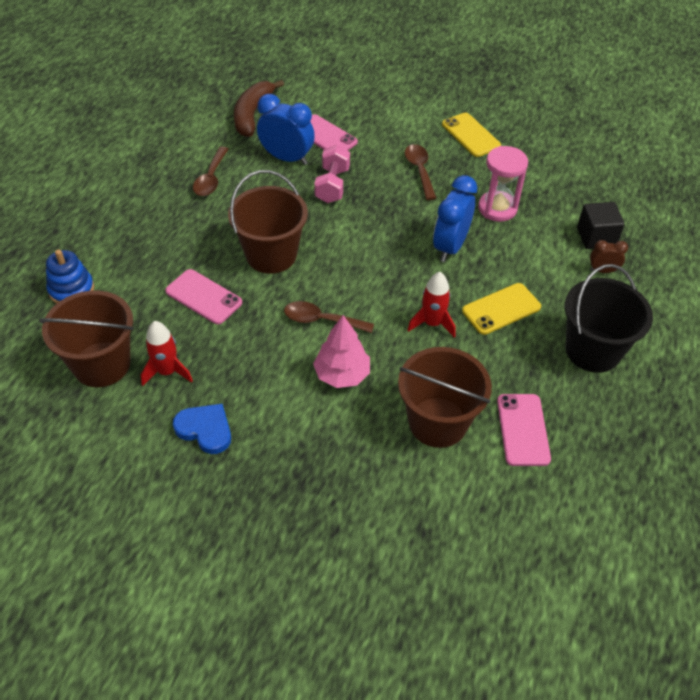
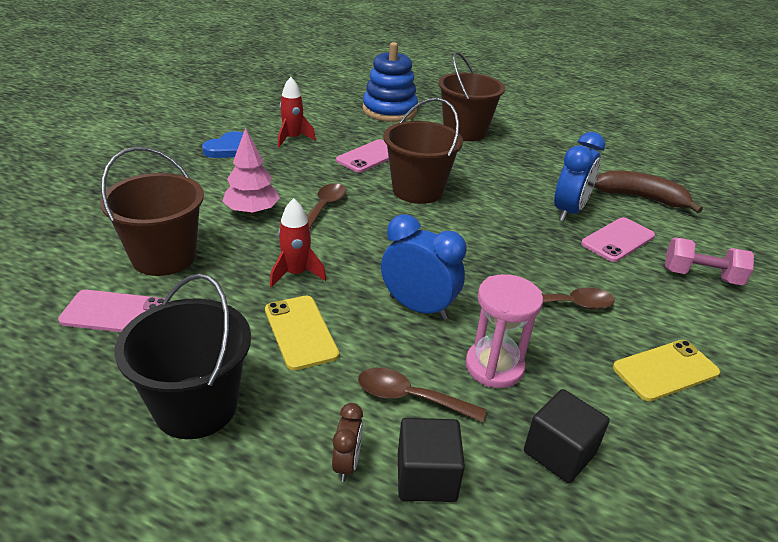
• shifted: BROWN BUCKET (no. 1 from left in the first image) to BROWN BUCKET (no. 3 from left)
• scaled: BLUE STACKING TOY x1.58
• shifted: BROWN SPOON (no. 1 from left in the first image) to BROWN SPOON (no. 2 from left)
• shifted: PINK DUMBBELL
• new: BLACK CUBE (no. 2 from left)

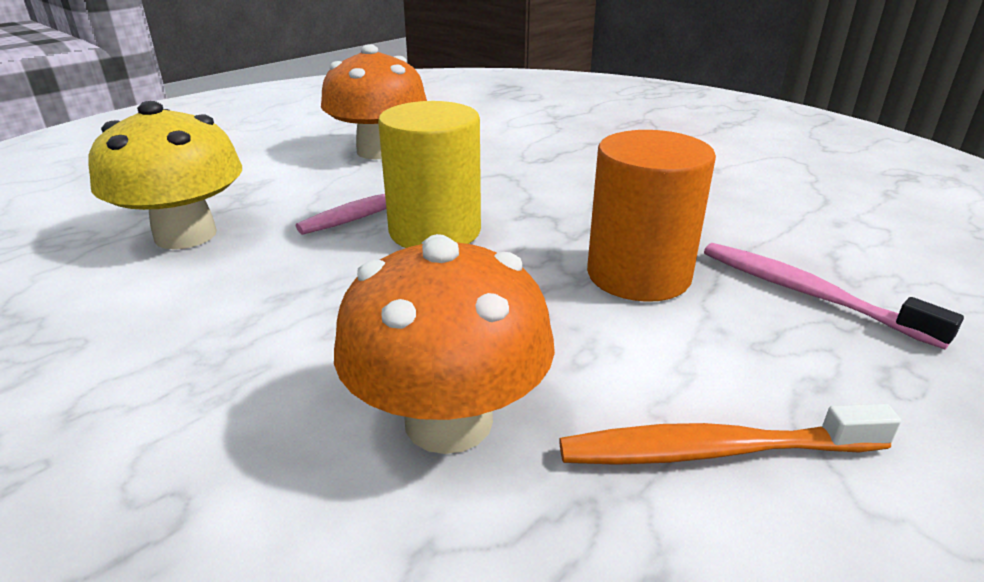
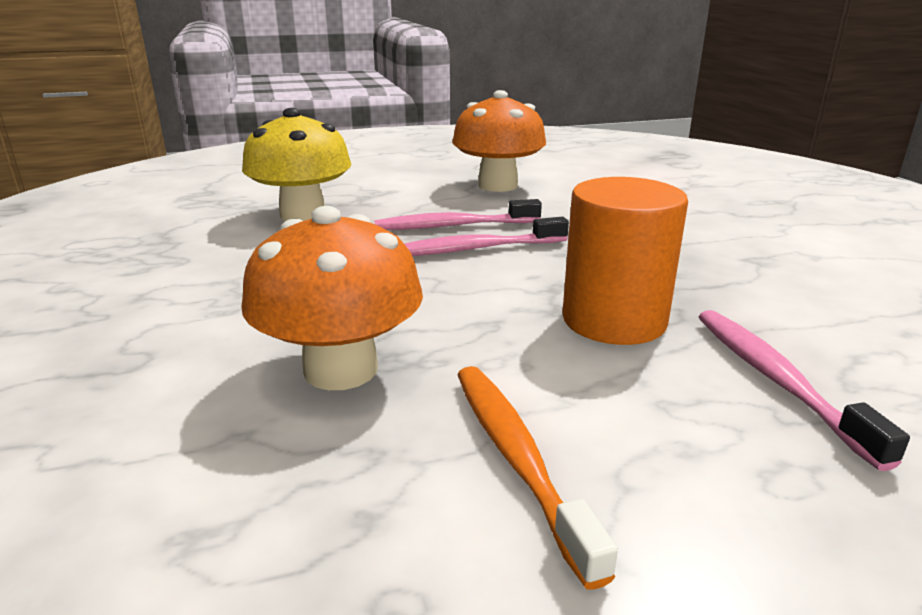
• swapped: YELLOW CYLINDER to PINK TOOTHBRUSH (no. 2 from left)
• rotated: ORANGE TOOTHBRUSH 45 degrees clockwise

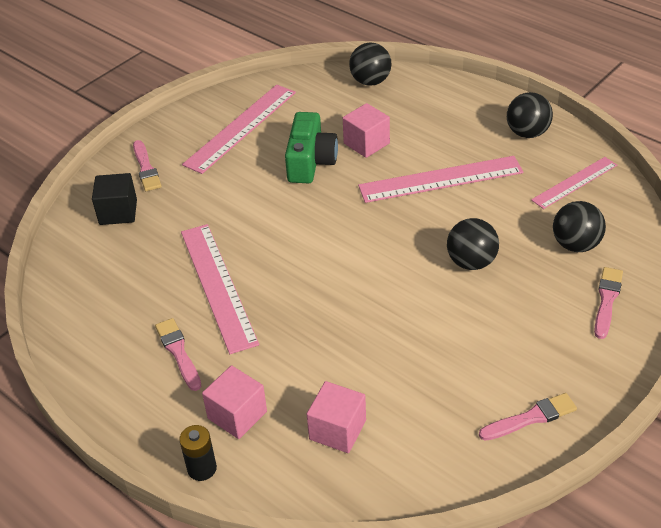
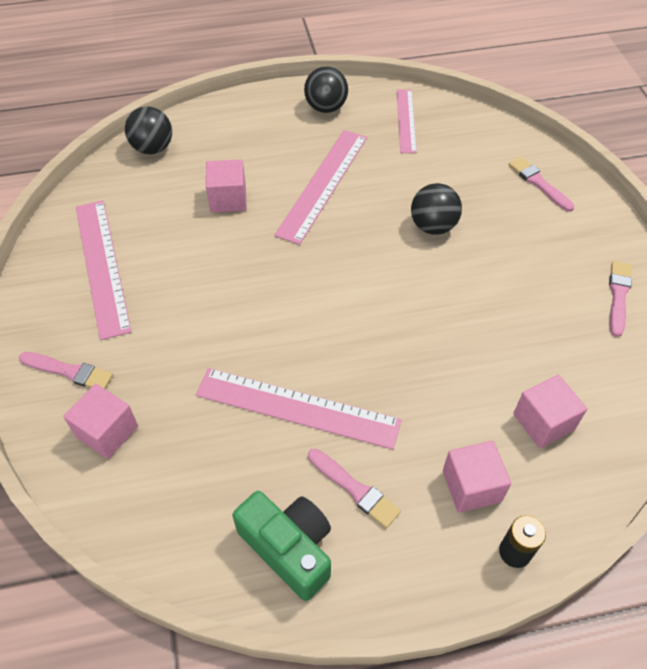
• repainted: BLACK CUBE to PINK CUBE (no. 1 from left)
• rotated: PINK BRUSH (no. 2 from left) 150 degrees counterclockwise
• shifted: GREEN CAMERA
• gone: BLACK BALL (no. 4 from left)

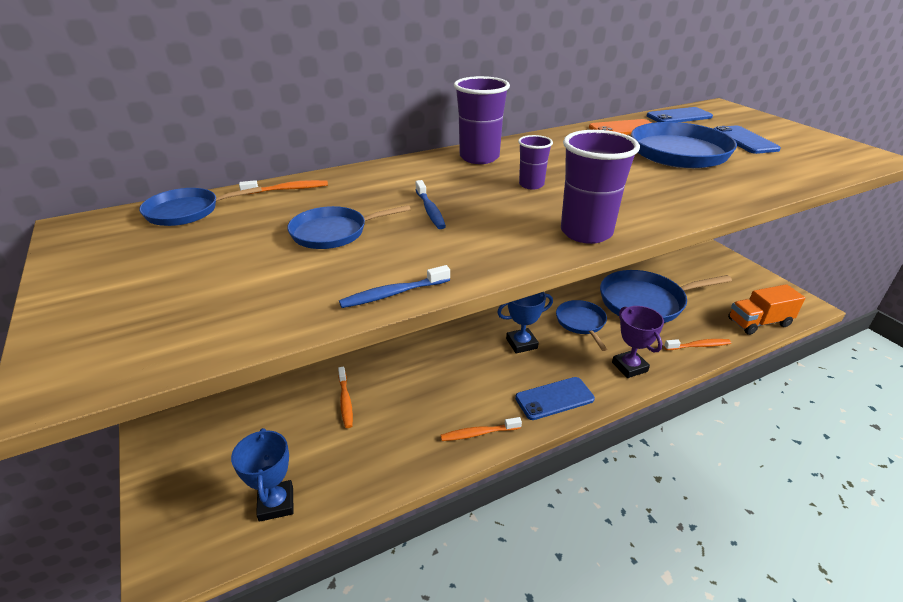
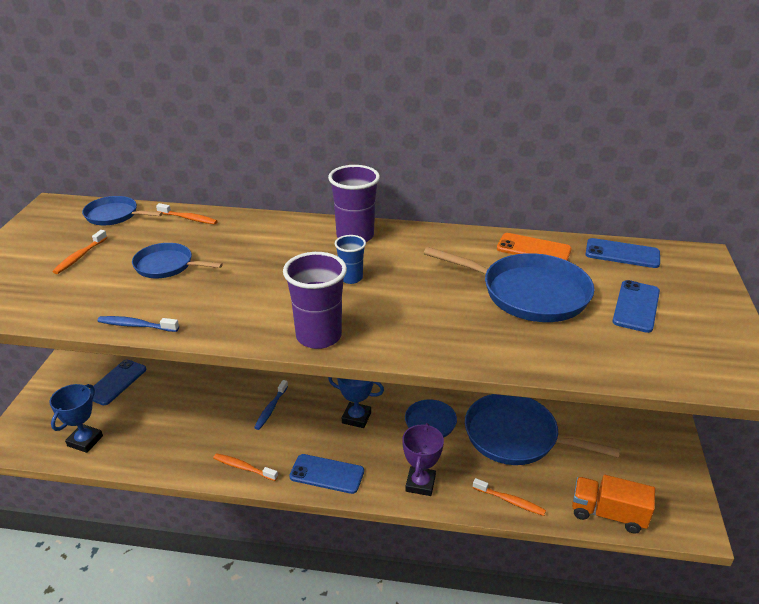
• shifted: ORANGE TOOTHBRUSH (no. 2 from left in the first image) to ORANGE TOOTHBRUSH (no. 1 from left)
• shifted: BLUE TOOTHBRUSH (no. 2 from left)
• repainted: PURPLE CUP (no. 2 from left) to BLUE CUP
• new: BLUE PHONE (no. 1 from left)

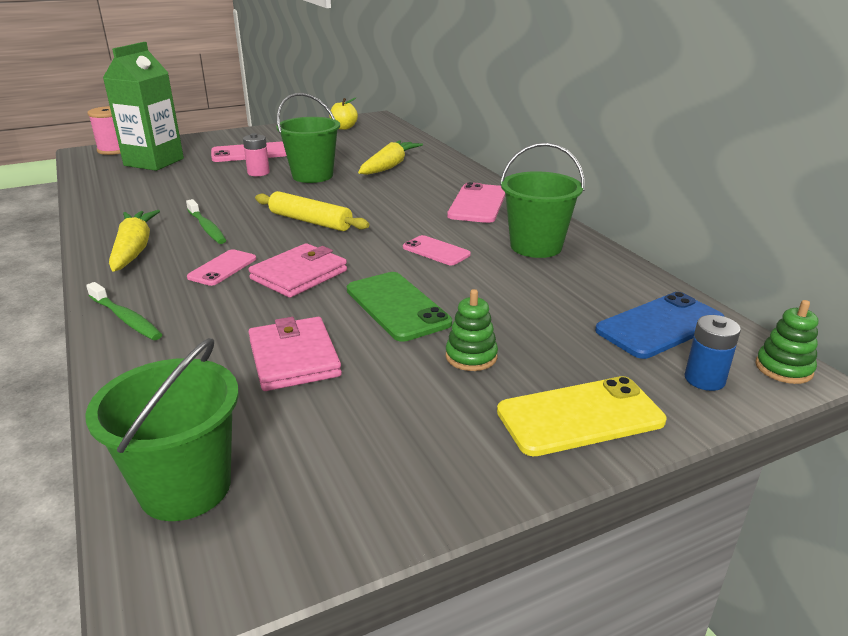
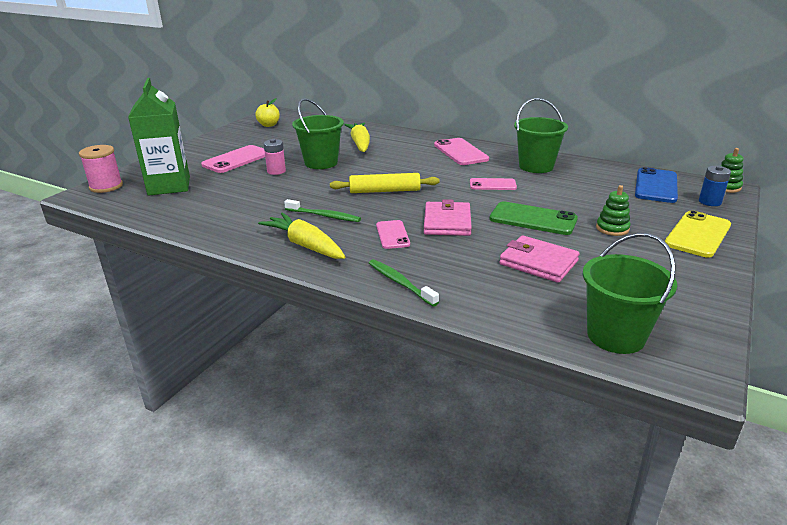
• rotated: GREEN TOOTHBRUSH (no. 1 from left in the first image) 135 degrees counterclockwise

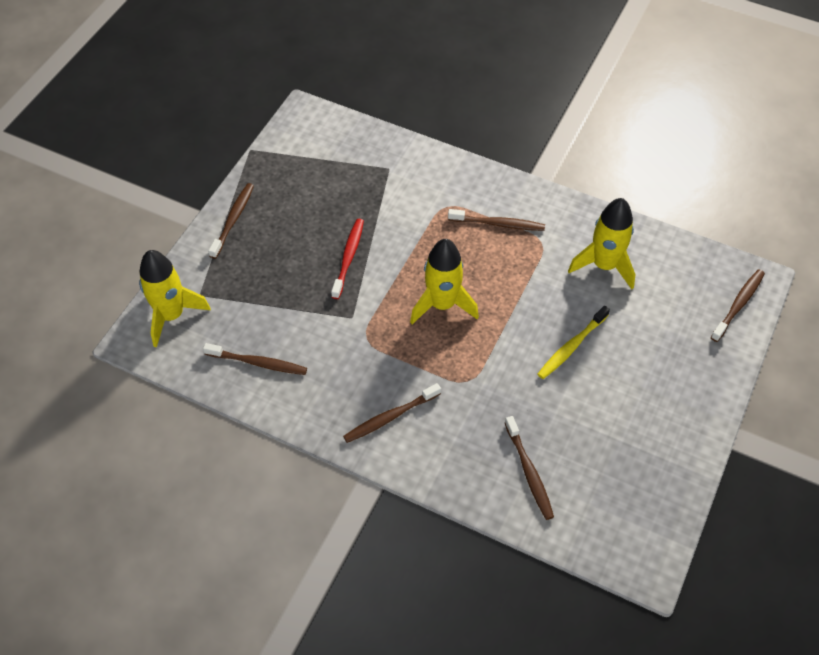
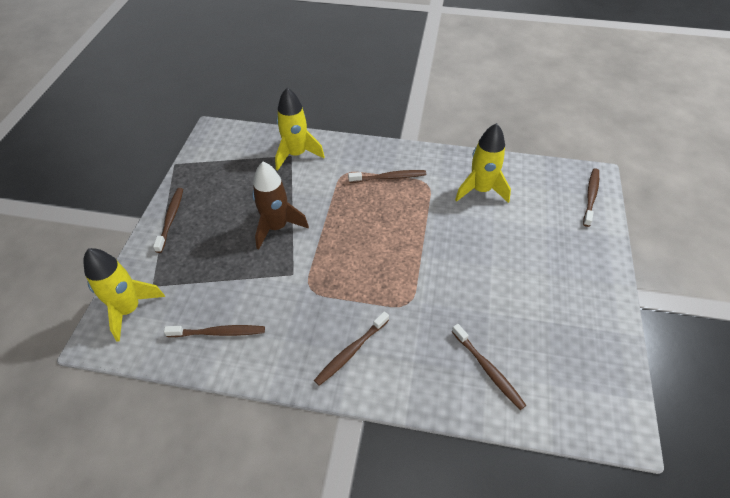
• swapped: RED TOOTHBRUSH to BROWN ROCKET
• shifted: YELLOW ROCKET (no. 2 from left)
• gone: YELLOW TOOTHBRUSH

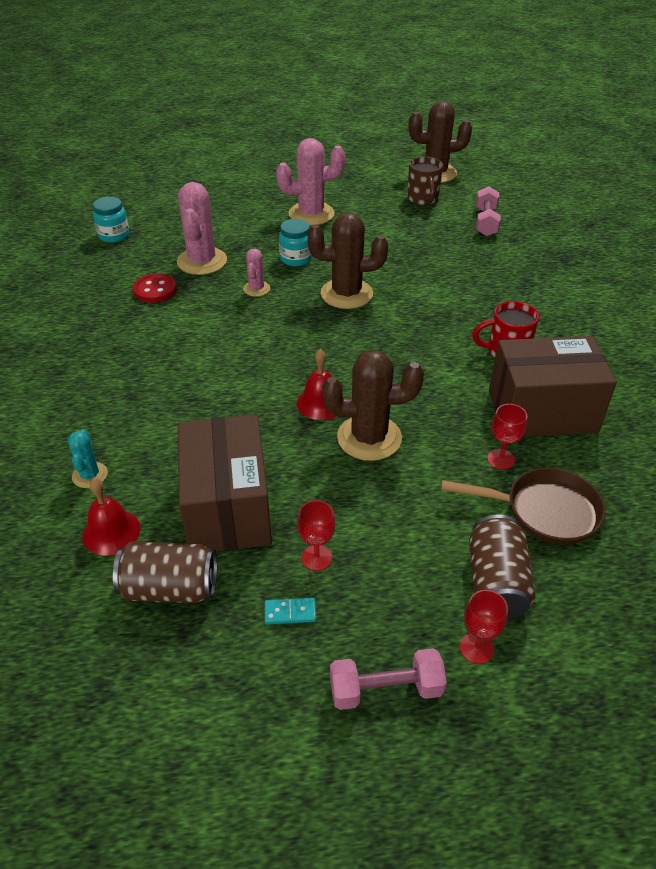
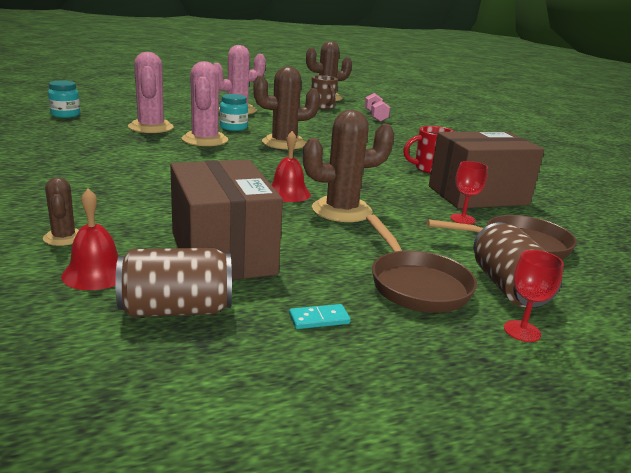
• repainted: TURQUOISE CACTUS to BROWN CACTUS (no. 1 from left)
• gone: RED BUTTON
• scaled: PINK CACTUS (no. 2 from left) x1.93
• gone: RED GOBLET (no. 1 from left)
• gone: PINK DUMBBELL (no. 1 from left)
• new: BROWN PAN (no. 1 from left)

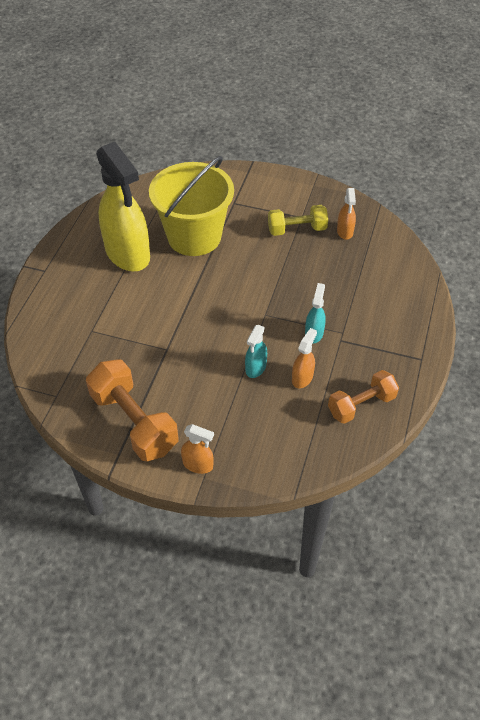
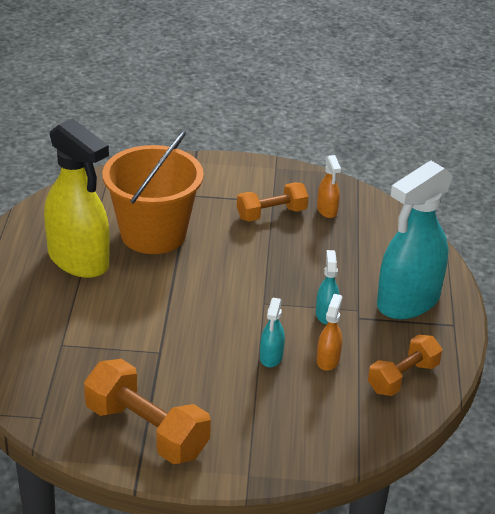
• repainted: YELLOW BUCKET to ORANGE BUCKET
• gone: ORANGE SPRAY BOTTLE (no. 1 from left)
• repainted: YELLOW DUMBBELL to ORANGE DUMBBELL (no. 2 from left)
• new: TURQUOISE SPRAY BOTTLE (no. 3 from left)

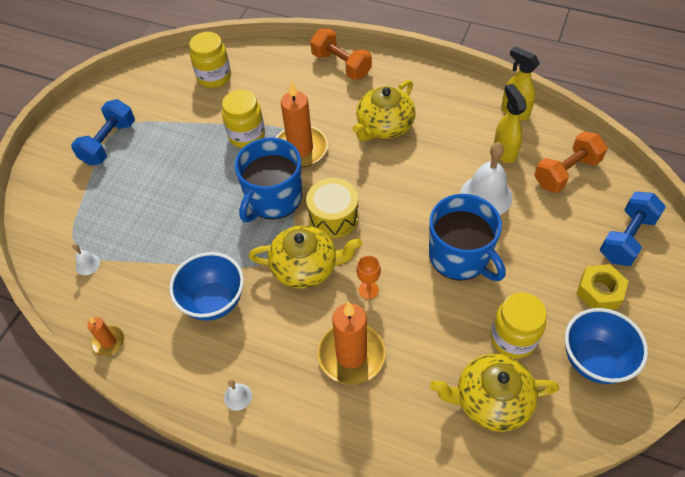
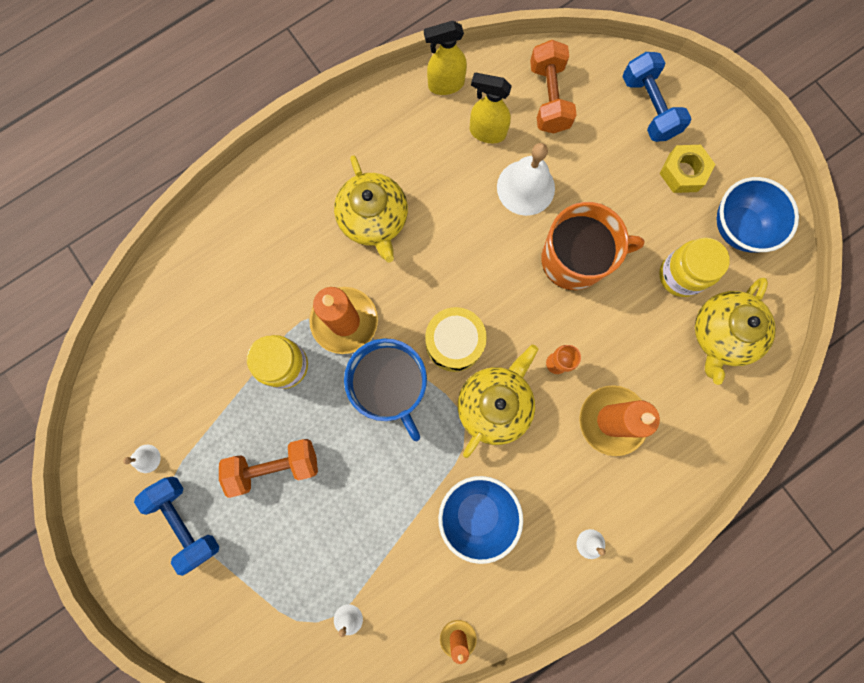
• gone: YELLOW JAR (no. 1 from left)
• shifted: ORANGE DUMBBELL (no. 1 from left)
• repainted: BLUE MUG (no. 2 from left) to ORANGE MUG
• new: WHITE BELL (no. 1 from left)

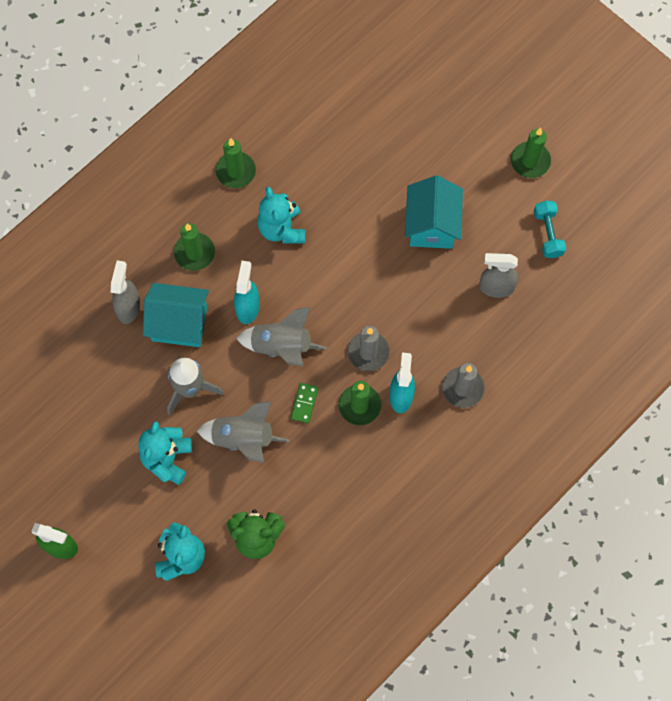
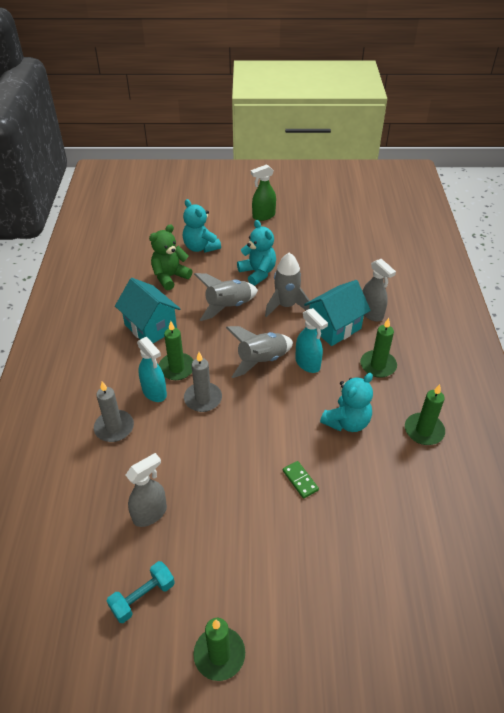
• rotated: TURQUOISE TEDDY BEAR (no. 3 from left) 105 degrees clockwise
• shifted: GREEN DOMINO
• shifted: TURQUOISE HOUSE (no. 2 from left in the first image) to TURQUOISE HOUSE (no. 1 from left)
• rotated: TURQUOISE DUMBBELL 75 degrees counterclockwise

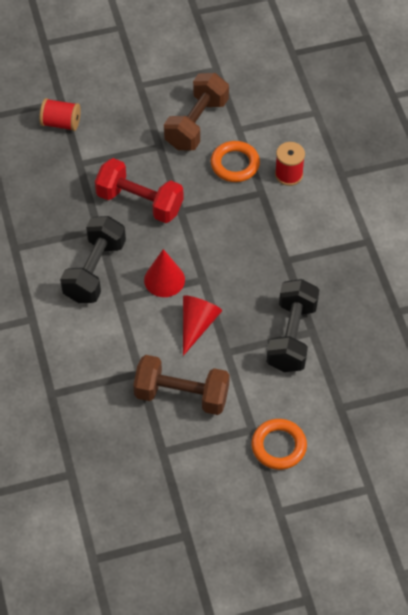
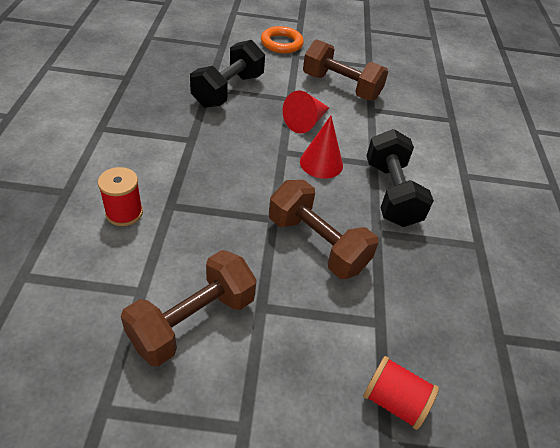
• rotated: BLACK DUMBBELL (no. 1 from left in the first image) 45 degrees counterclockwise
• repainted: RED DUMBBELL to BROWN DUMBBELL (no. 2 from left)
• gone: ORANGE RING (no. 1 from left)

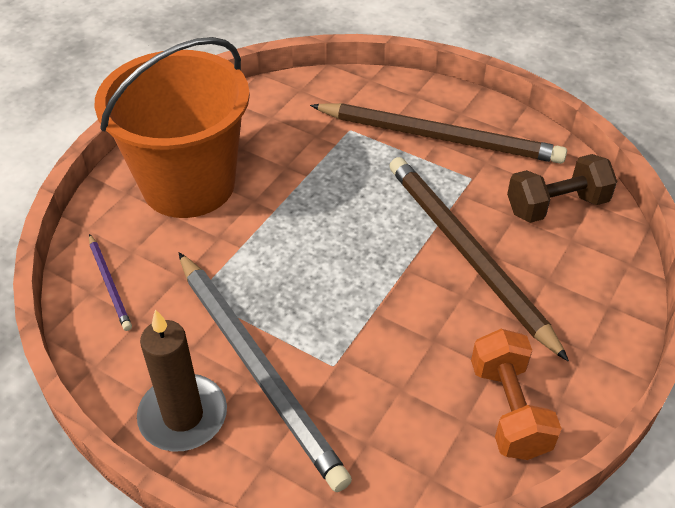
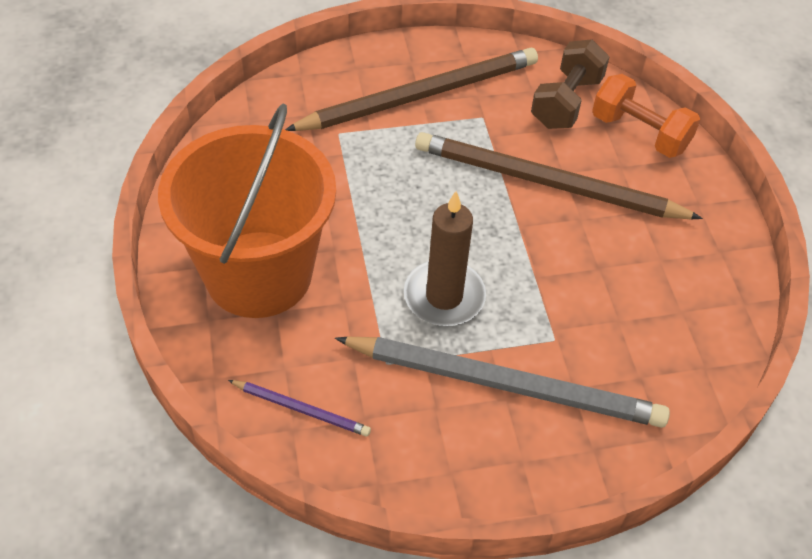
• shifted: BROWN CANDLE
• shifted: ORANGE DUMBBELL

